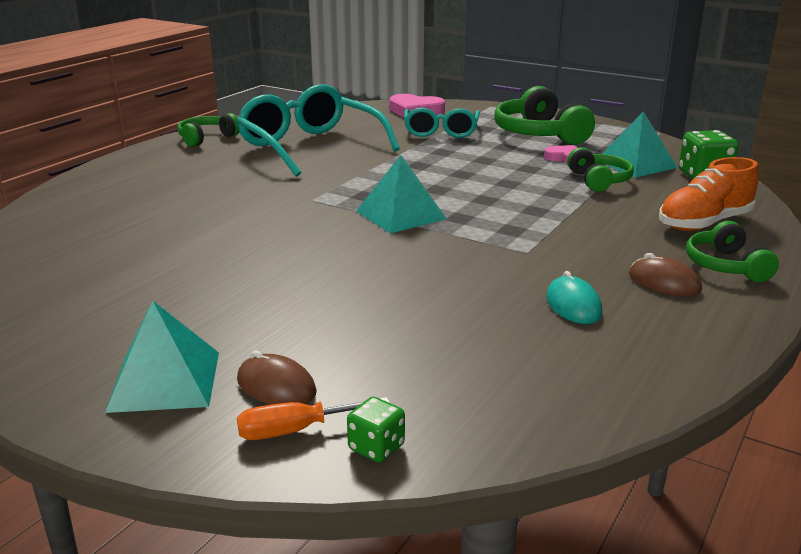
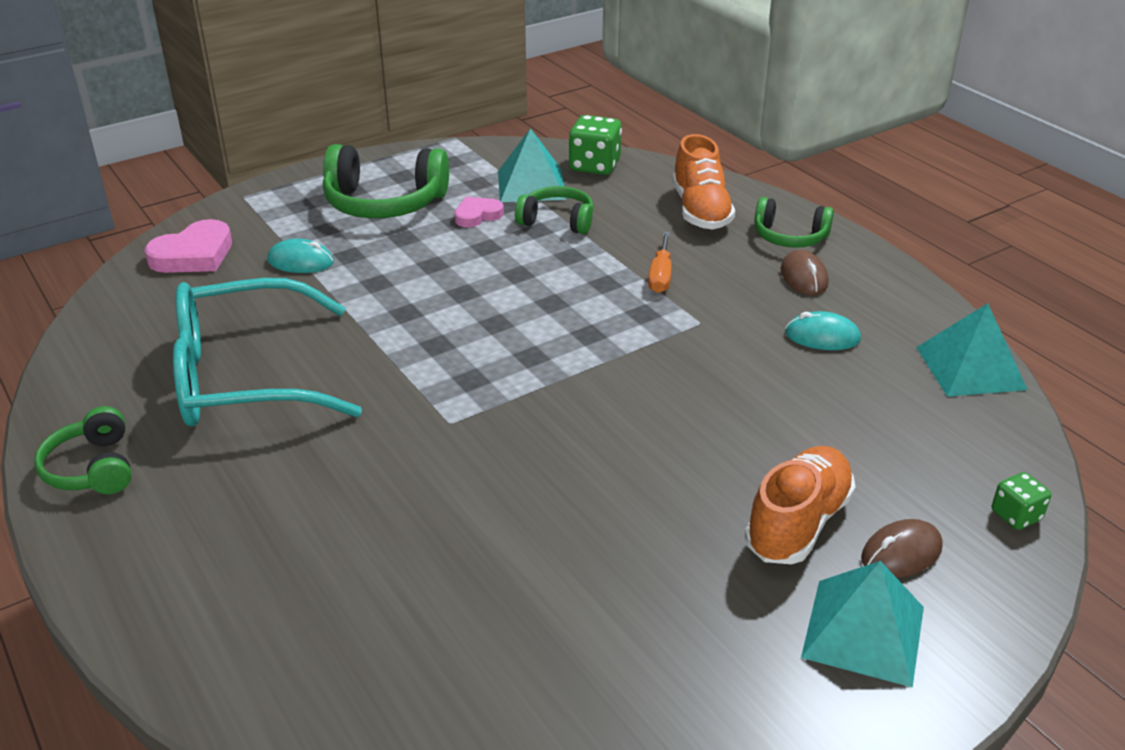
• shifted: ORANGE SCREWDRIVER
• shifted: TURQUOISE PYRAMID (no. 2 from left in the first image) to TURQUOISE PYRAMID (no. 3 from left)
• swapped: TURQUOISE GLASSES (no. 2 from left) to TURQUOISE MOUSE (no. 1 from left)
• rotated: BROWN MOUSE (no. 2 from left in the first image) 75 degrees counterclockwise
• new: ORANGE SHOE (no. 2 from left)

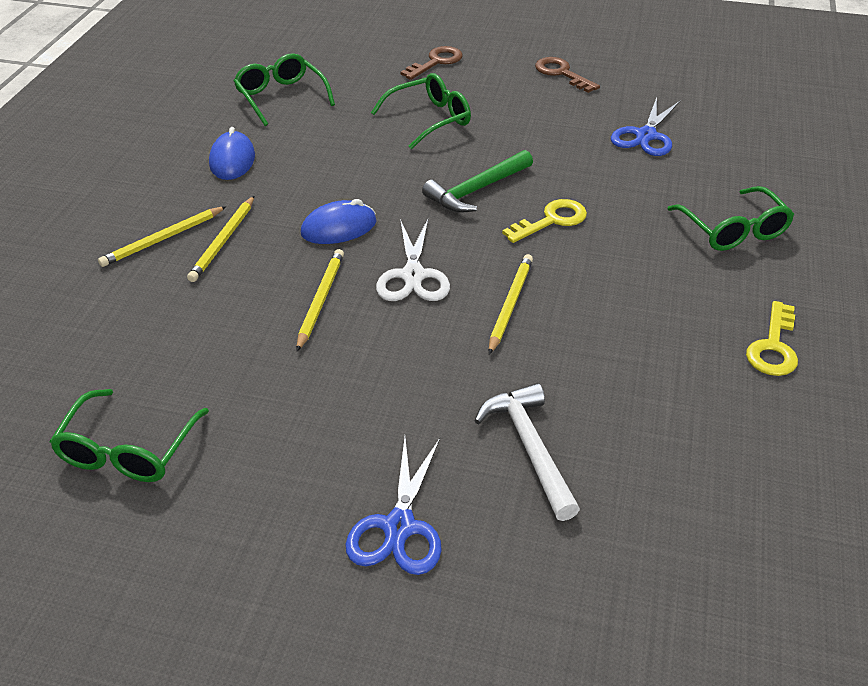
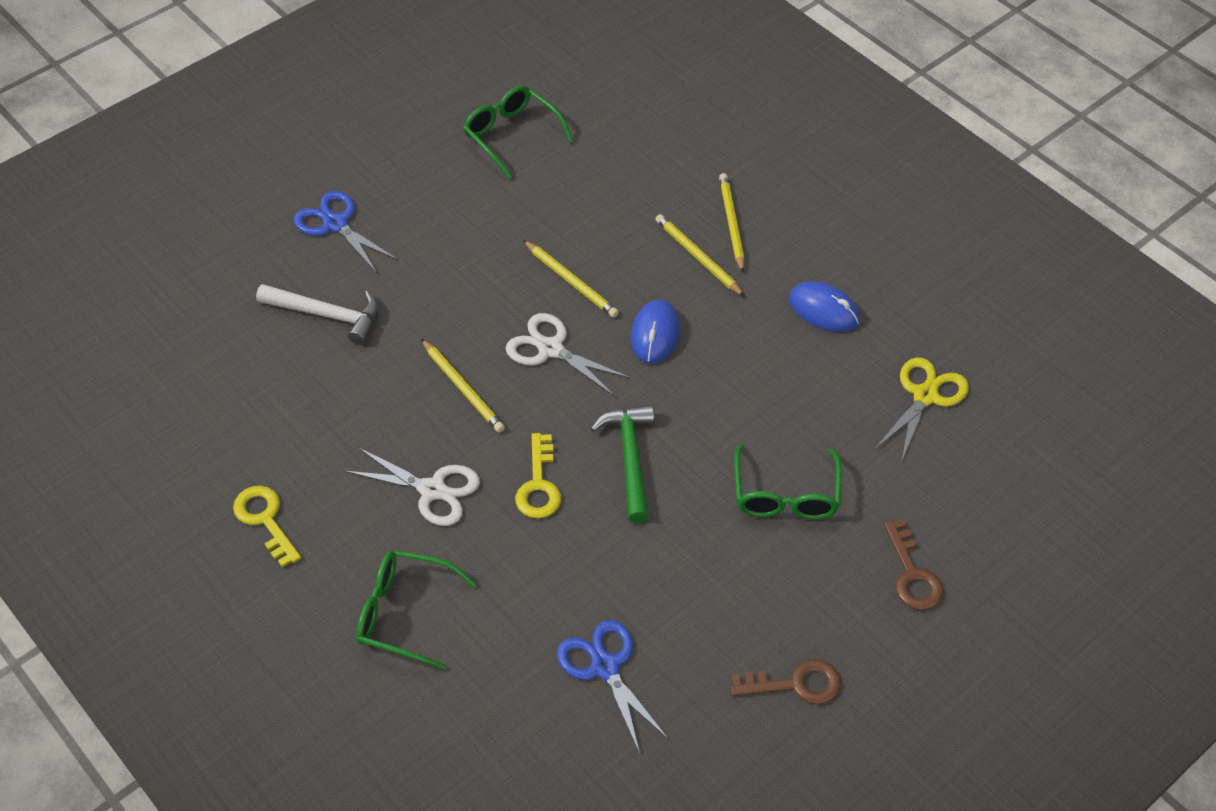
• swapped: GREEN GLASSES (no. 2 from left) to YELLOW SCISSORS
• new: WHITE SCISSORS (no. 1 from left)

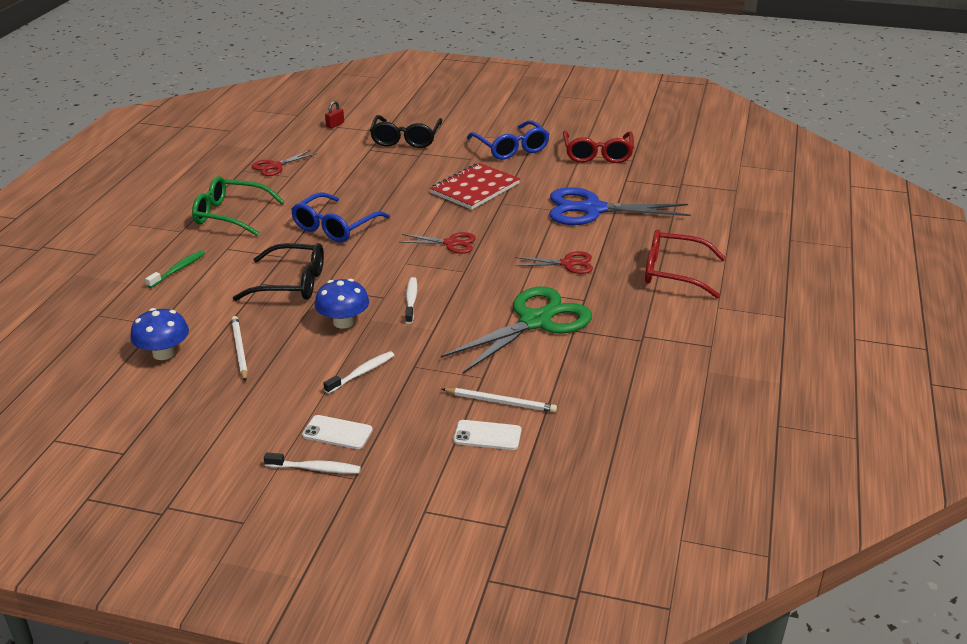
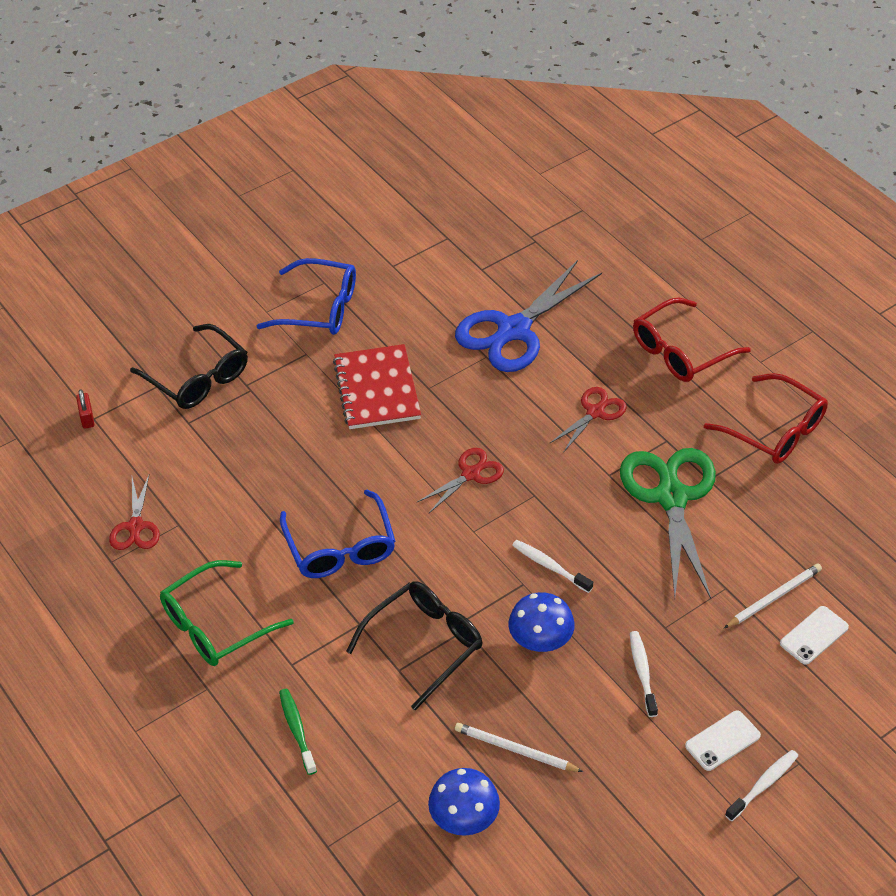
• shifted: RED GLASSES (no. 1 from left in the first image) to RED GLASSES (no. 2 from left)

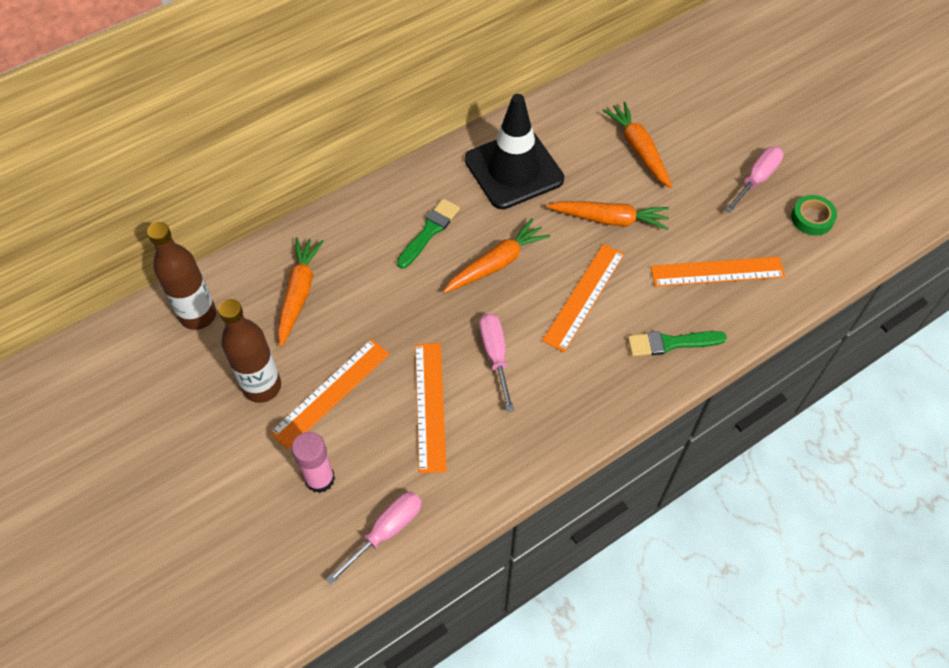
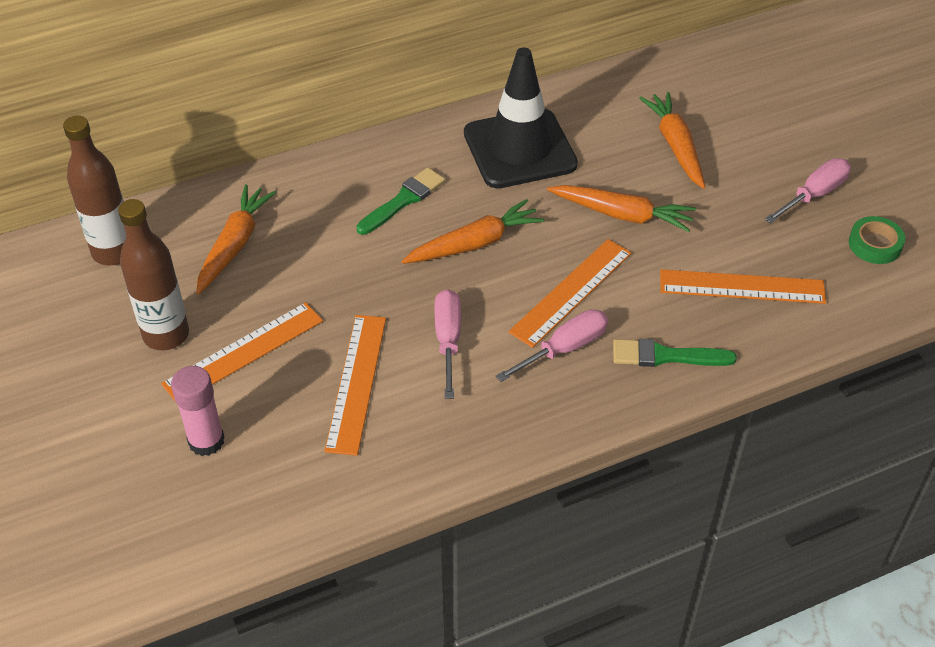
• shifted: PINK SCREWDRIVER (no. 1 from left in the first image) to PINK SCREWDRIVER (no. 2 from left)

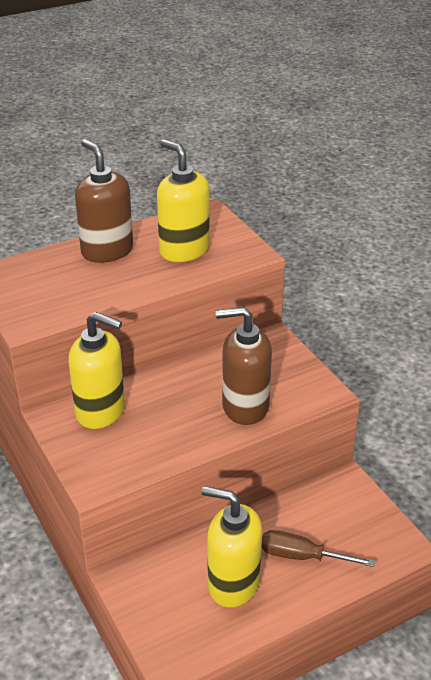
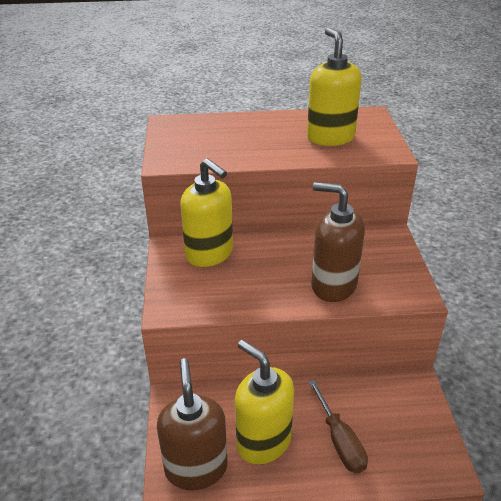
• shifted: BROWN SOAP DISPENSER (no. 1 from left)
• rotated: BROWN SCREWDRIVER 150 degrees counterclockwise

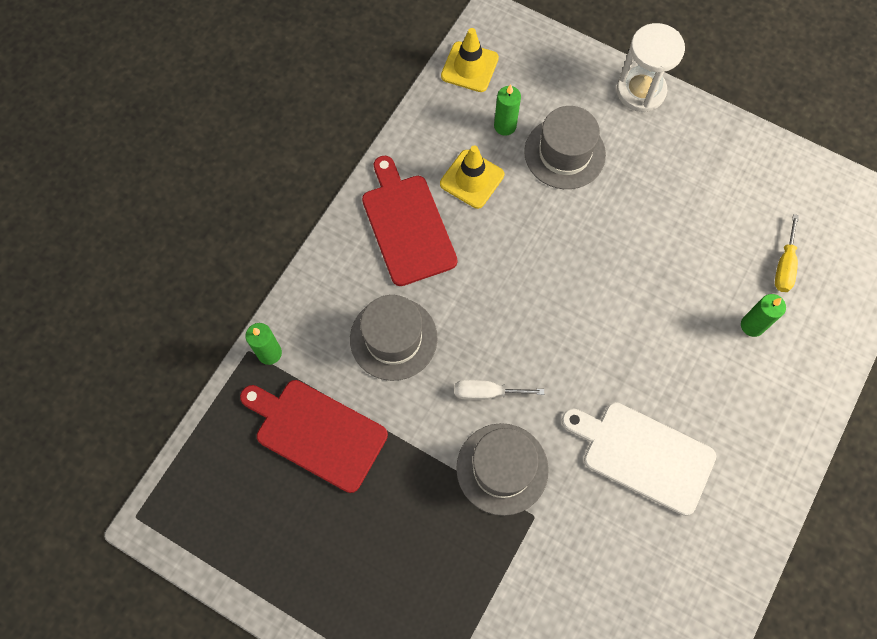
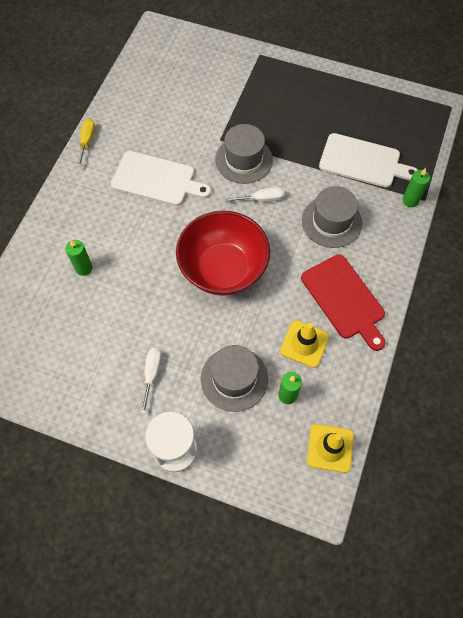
• repainted: RED CUTTING BOARD (no. 1 from left) to WHITE CUTTING BOARD (no. 2 from left)
• shifted: YELLOW SCREWDRIVER
• new: WHITE SCREWDRIVER (no. 1 from left)
• new: RED BOWL

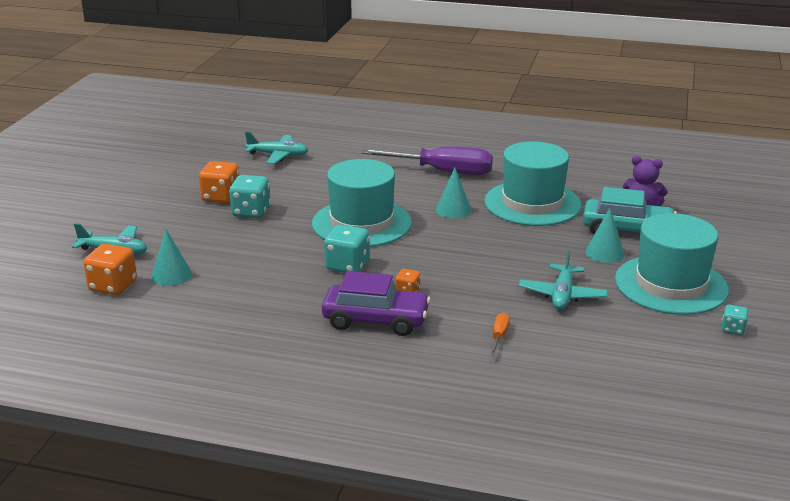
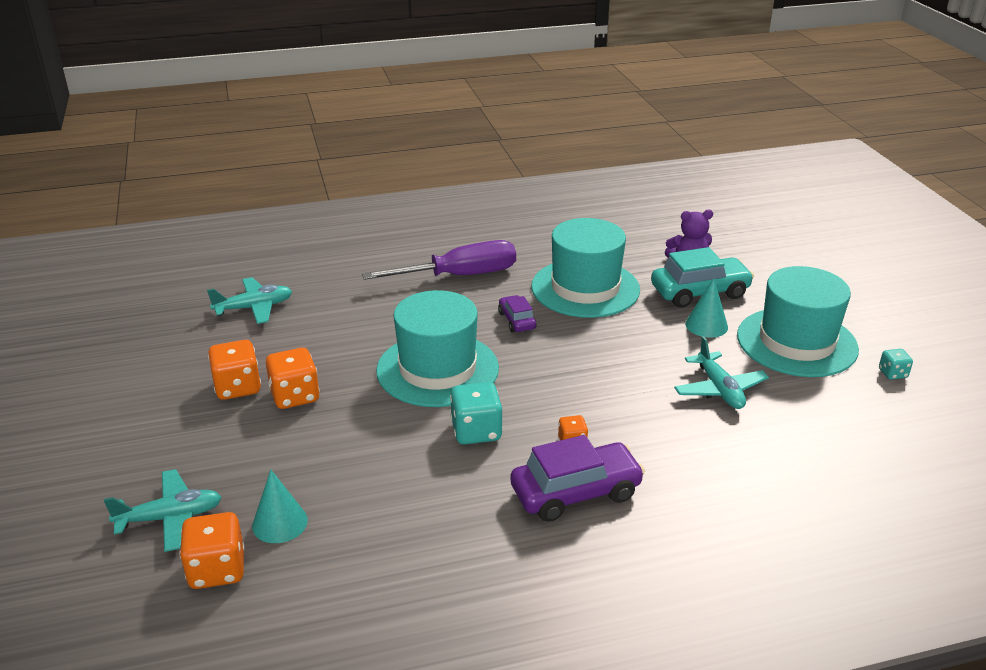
• repainted: TURQUOISE DICE (no. 1 from left) to ORANGE DICE (no. 3 from left)
• swapped: TURQUOISE CONE (no. 2 from left) to PURPLE CAR (no. 1 from left)
• gone: ORANGE SCREWDRIVER

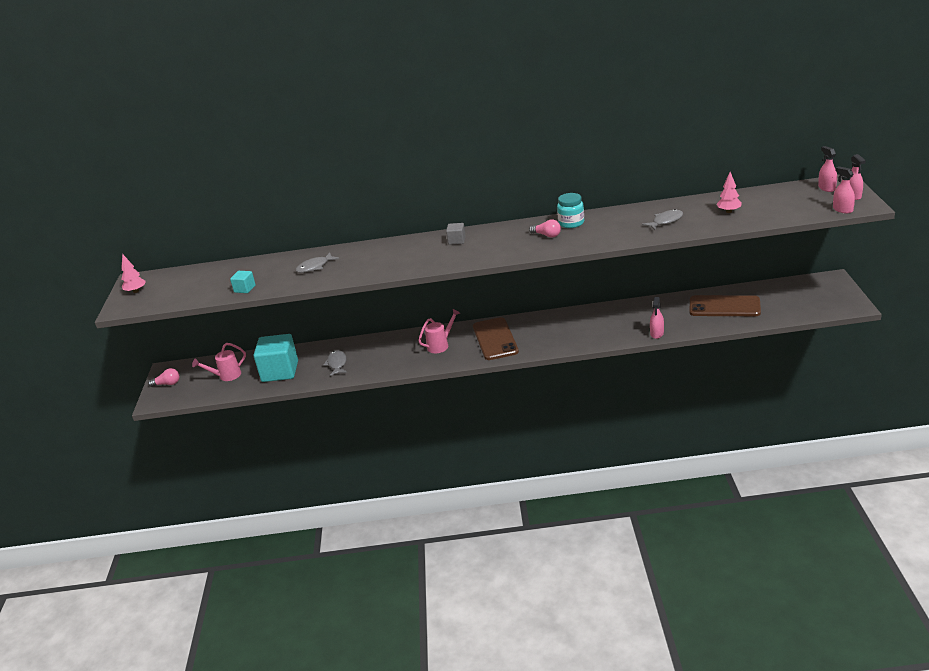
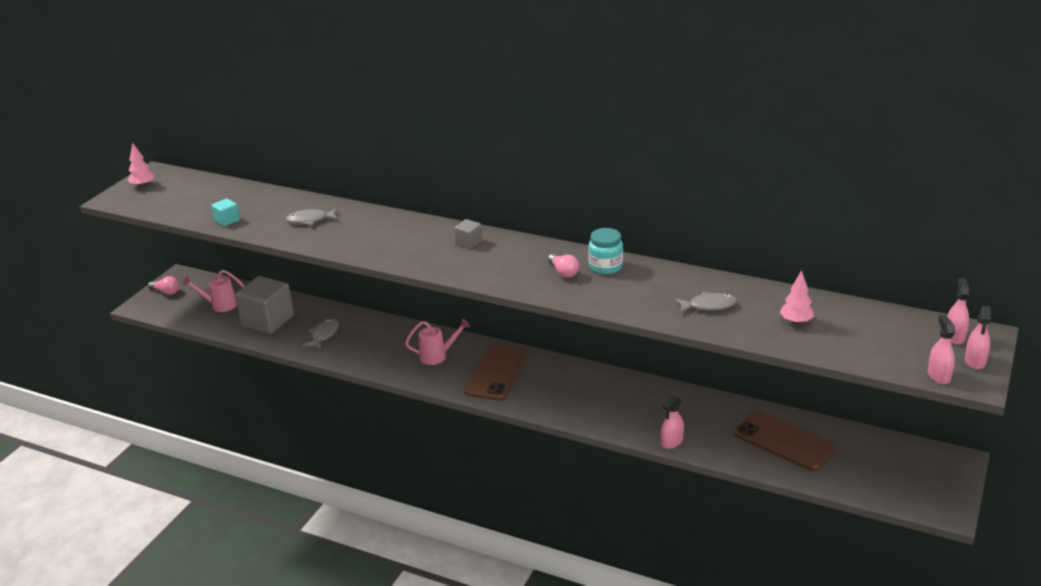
• repainted: TURQUOISE CUBE (no. 2 from left) to GREY CUBE (no. 1 from left)

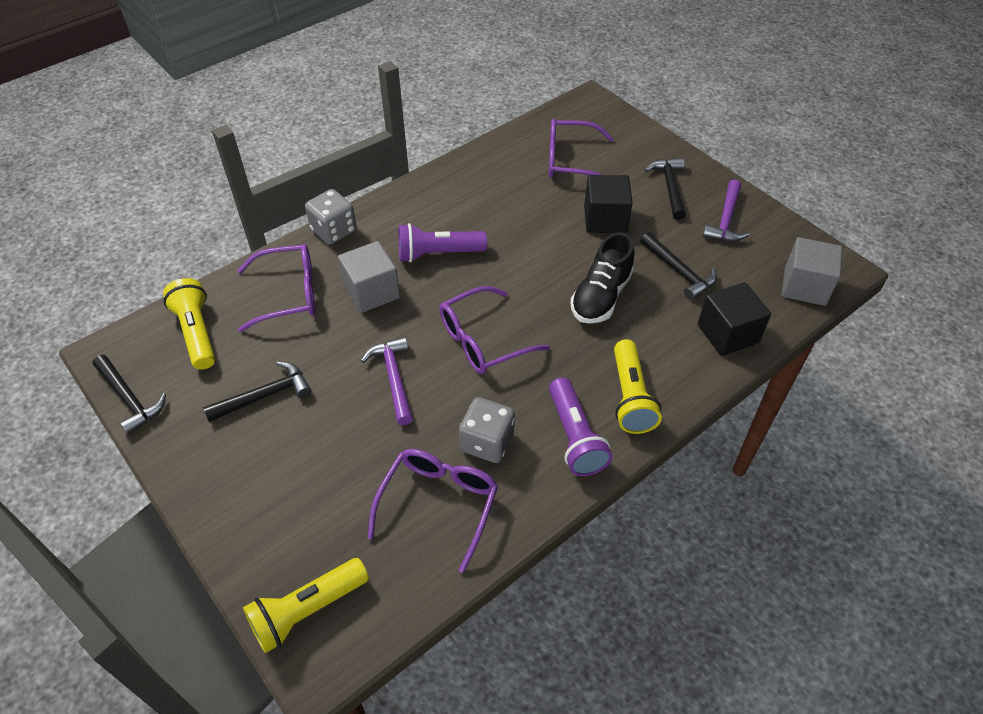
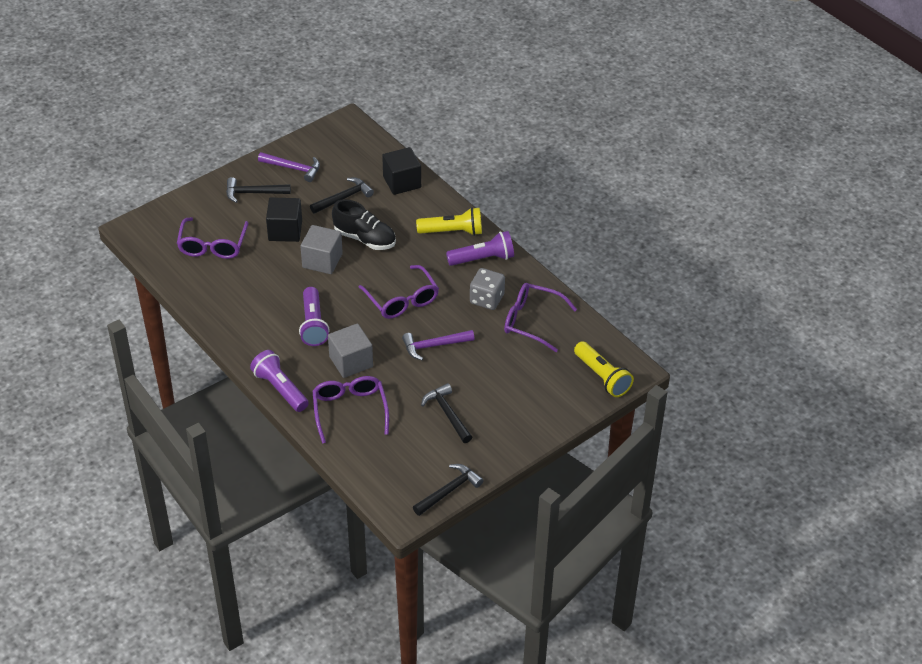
• gone: YELLOW FLASHLIGHT (no. 1 from left)
• swapped: GREY DICE (no. 1 from left) to PURPLE FLASHLIGHT (no. 1 from left)
• shifted: GREY CUBE (no. 2 from left in the first image) to GREY CUBE (no. 1 from left)

